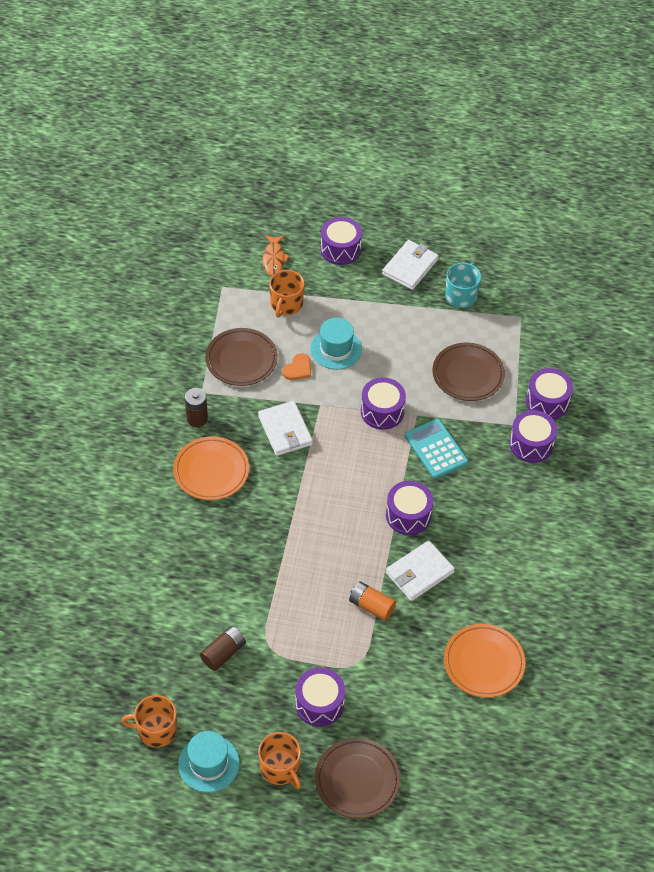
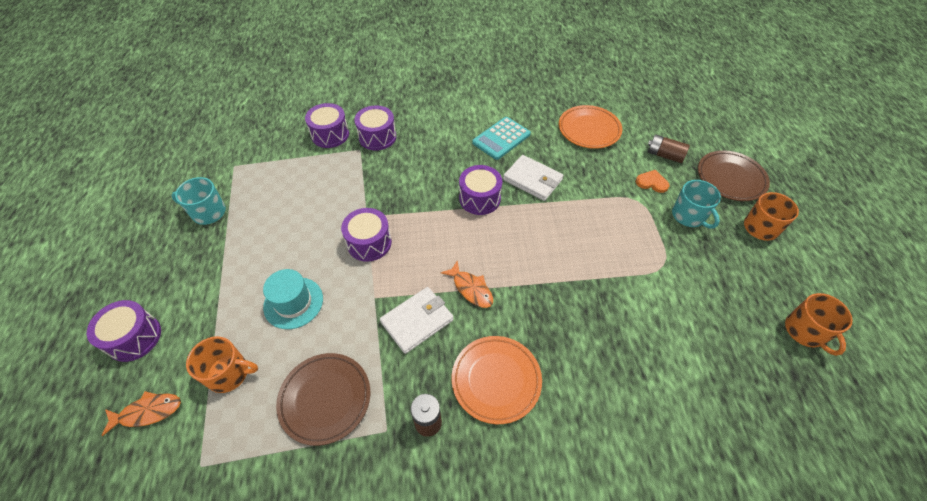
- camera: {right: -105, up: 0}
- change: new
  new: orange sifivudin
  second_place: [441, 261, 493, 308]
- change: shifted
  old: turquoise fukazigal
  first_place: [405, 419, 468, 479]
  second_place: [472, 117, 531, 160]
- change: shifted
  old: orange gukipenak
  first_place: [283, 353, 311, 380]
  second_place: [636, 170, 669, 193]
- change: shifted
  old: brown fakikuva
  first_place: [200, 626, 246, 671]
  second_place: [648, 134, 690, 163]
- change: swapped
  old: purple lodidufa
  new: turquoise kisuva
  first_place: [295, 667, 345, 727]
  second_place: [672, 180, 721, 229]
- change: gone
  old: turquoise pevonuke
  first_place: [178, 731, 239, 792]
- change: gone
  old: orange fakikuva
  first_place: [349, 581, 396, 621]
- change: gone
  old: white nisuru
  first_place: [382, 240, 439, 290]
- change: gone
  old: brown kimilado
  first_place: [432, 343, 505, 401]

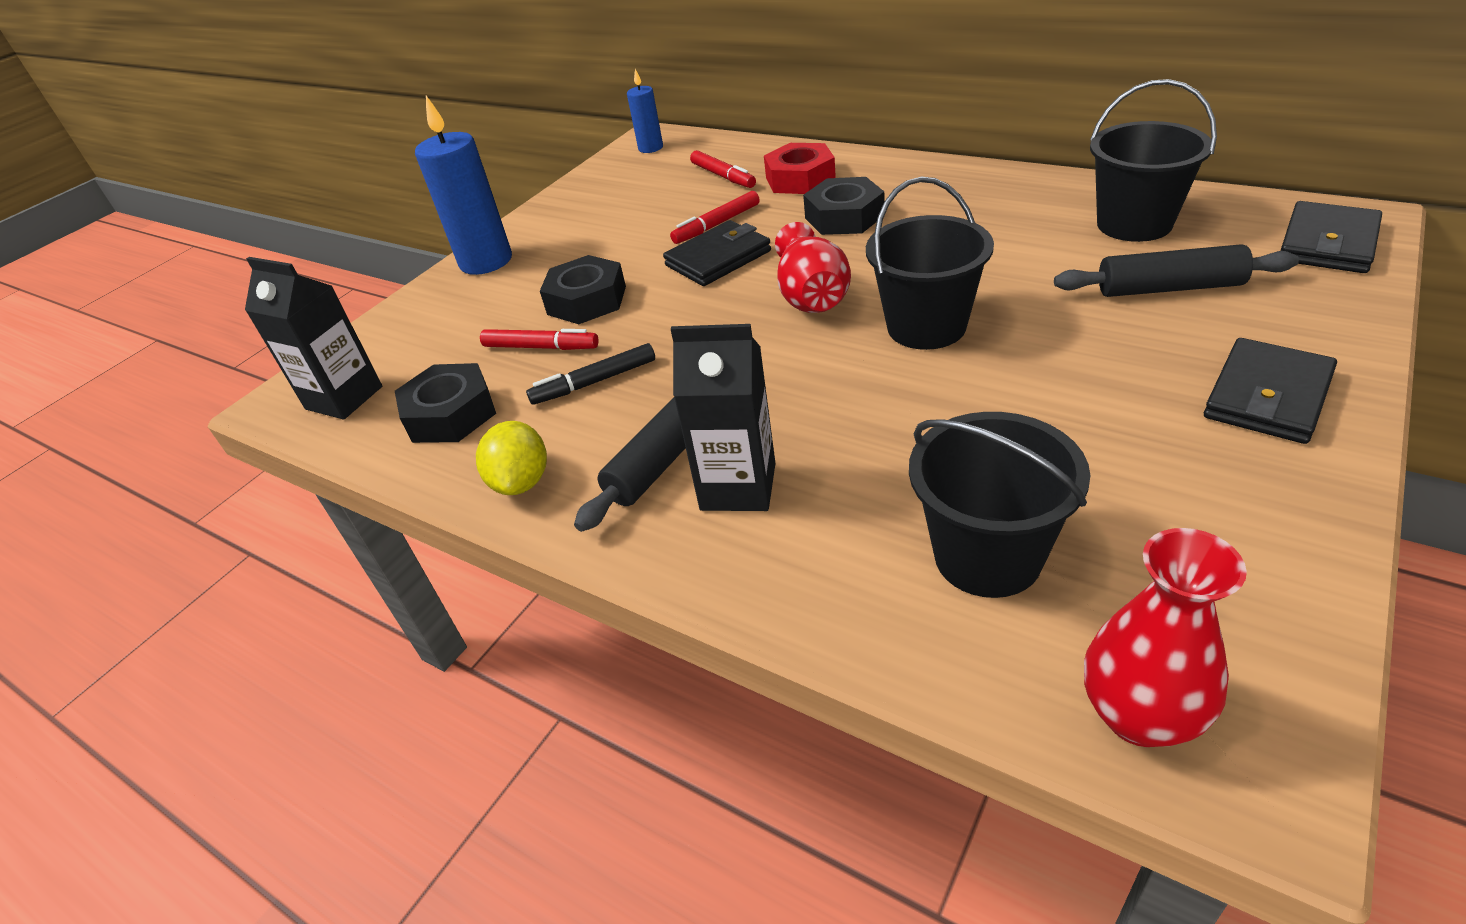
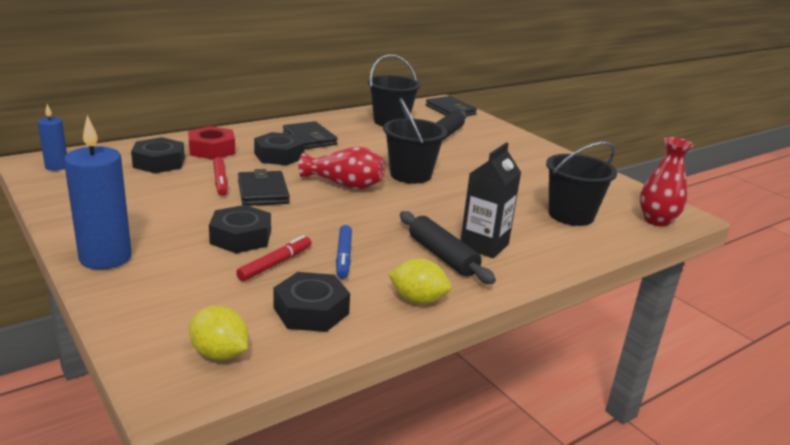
- camera: {right: -75, up: -15}
- change: swapped
  old: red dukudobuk
  new: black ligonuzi
  first_place: [690, 150, 756, 188]
  second_place: [131, 137, 185, 173]
- change: swapped
  old: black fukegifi
  new: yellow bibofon
  first_place: [245, 257, 382, 420]
  second_place: [189, 306, 248, 360]
- change: shifted
  old: black nisuru
  first_place: [1204, 338, 1337, 444]
  second_place: [283, 121, 338, 149]
- change: repainted
  old: black dukudobuk
  new: blue dukudobuk
  first_place: [526, 343, 655, 405]
  second_place: [336, 225, 352, 279]

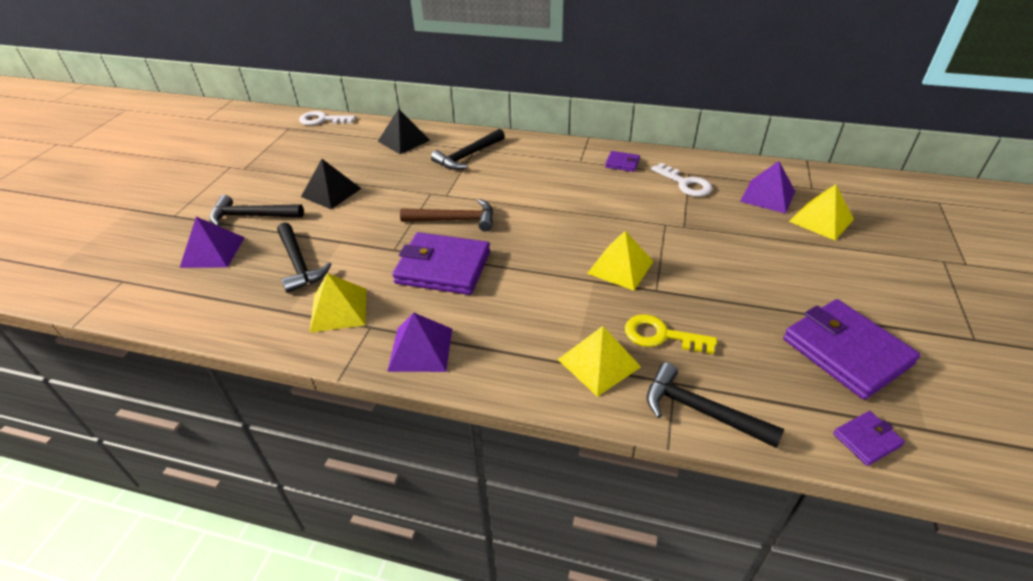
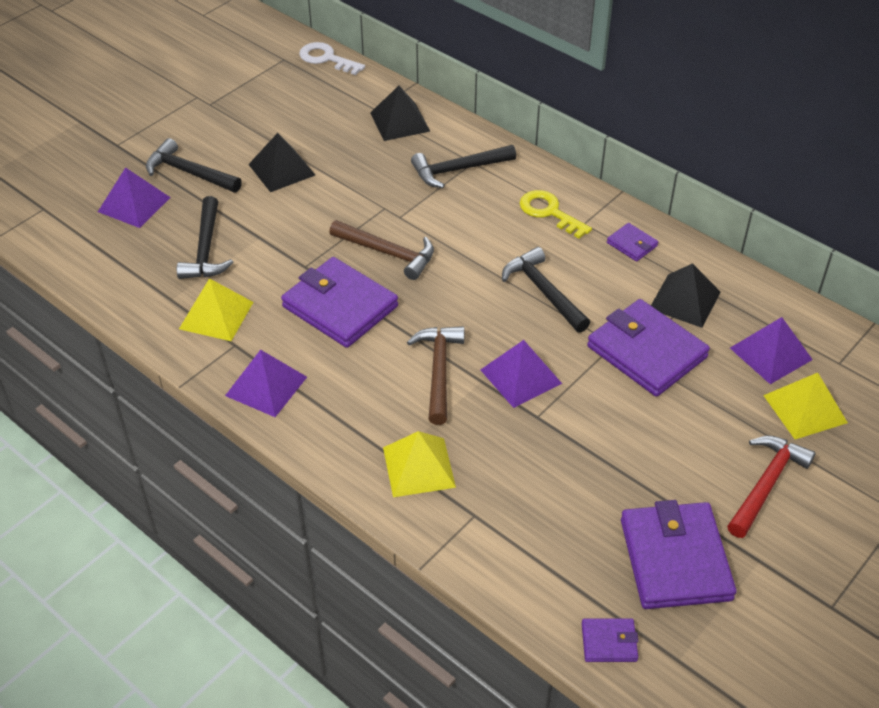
- camera: {right: 25, up: 5}
- change: new
  new: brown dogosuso
  second_place: [407, 326, 465, 425]
- change: repainted
  old: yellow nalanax
  new: purple nalanax
  first_place: [587, 231, 654, 291]
  second_place: [481, 340, 562, 408]
- change: shifted
  old: black dogosuso
  first_place: [647, 362, 784, 448]
  second_place: [502, 247, 590, 333]
- change: shifted
  old: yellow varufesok
  first_place: [625, 314, 717, 354]
  second_place: [519, 190, 592, 239]
- change: new
  new: purple nisuru
  second_place: [587, 299, 710, 397]
- change: swapped
  old: white varufesok
  new: black nalanax
  first_place: [651, 163, 712, 197]
  second_place: [651, 263, 721, 328]
- change: new
  new: red dogosuso
  second_place: [727, 436, 816, 538]

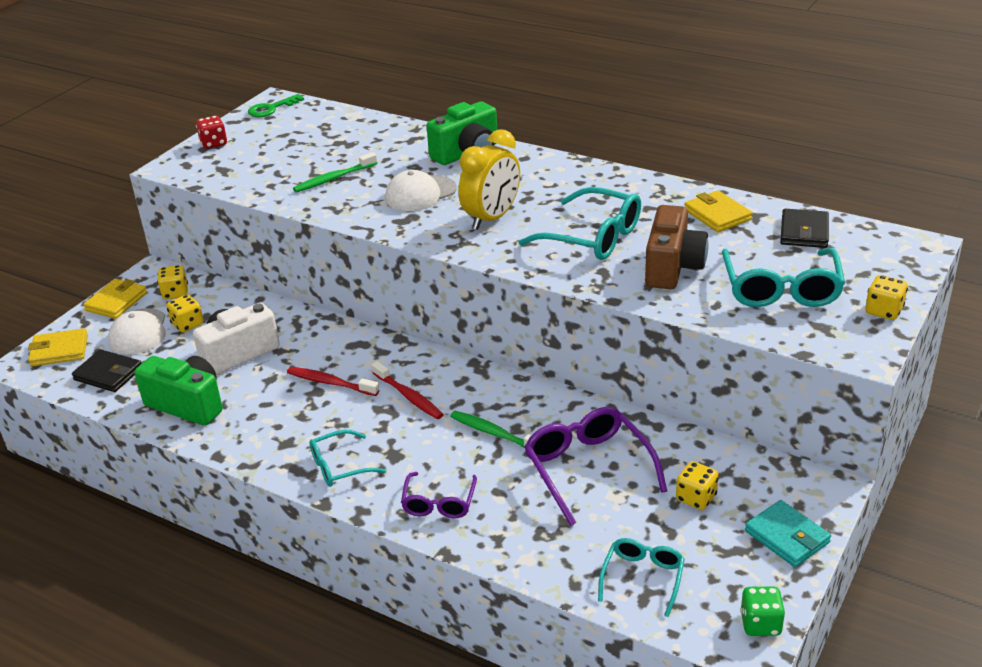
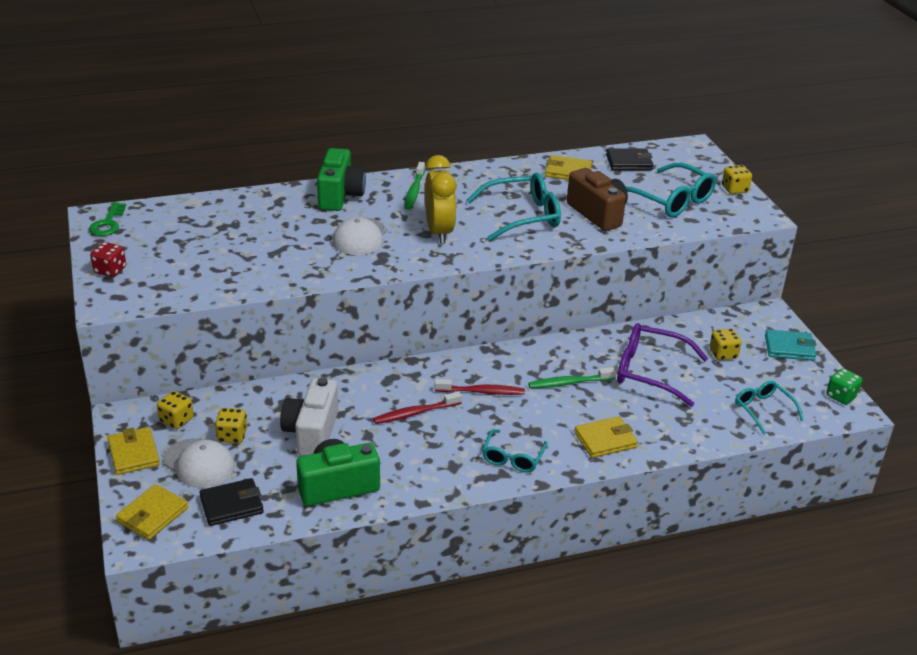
- camera: {right: -50, up: 0}
- change: shifted
  old: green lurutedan
  first_place: [293, 152, 377, 192]
  second_place: [404, 162, 425, 210]
- change: swapped
  old: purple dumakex
  new: yellow nisuru
  first_place: [401, 472, 477, 518]
  second_place: [574, 416, 638, 458]
- change: rotated
  old: black nisuru
  first_place: [780, 209, 829, 248]
  second_place: [606, 149, 653, 170]
  degrees: -60

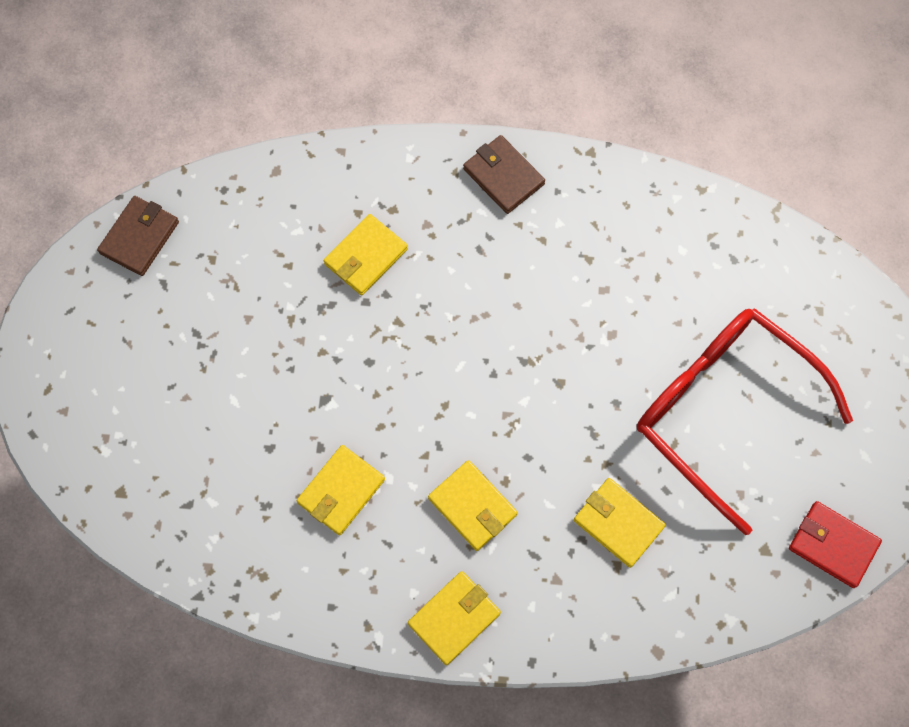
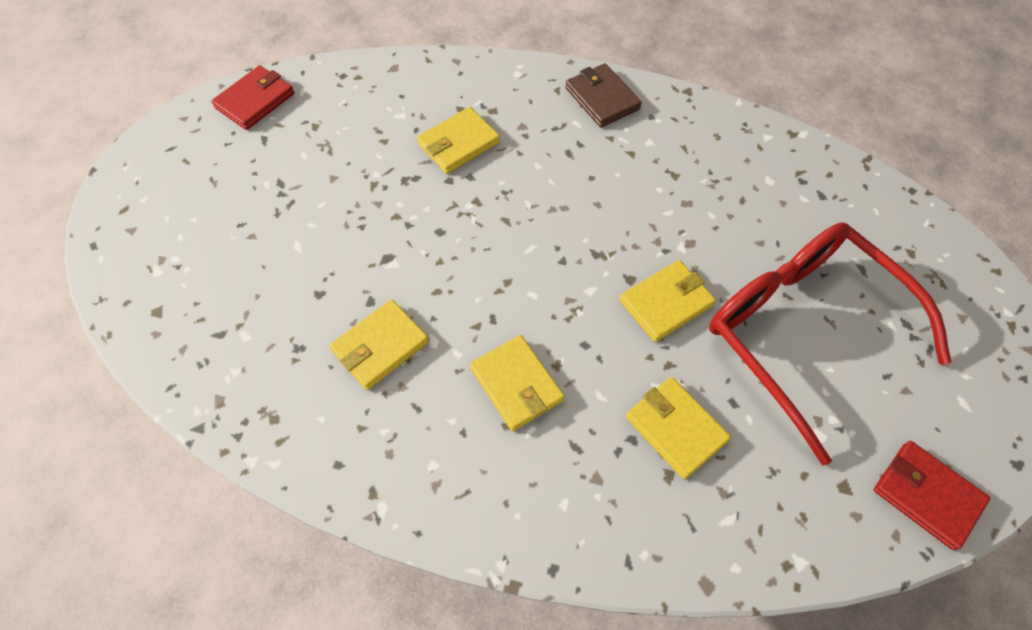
- camera: {right: 10, up: -10}
- change: repainted
  old: brown nisuru
  new: red nisuru
  first_place: [97, 196, 179, 276]
  second_place: [211, 65, 294, 130]
- change: shifted
  old: yellow nisuru
  first_place: [408, 571, 501, 665]
  second_place: [620, 260, 716, 342]

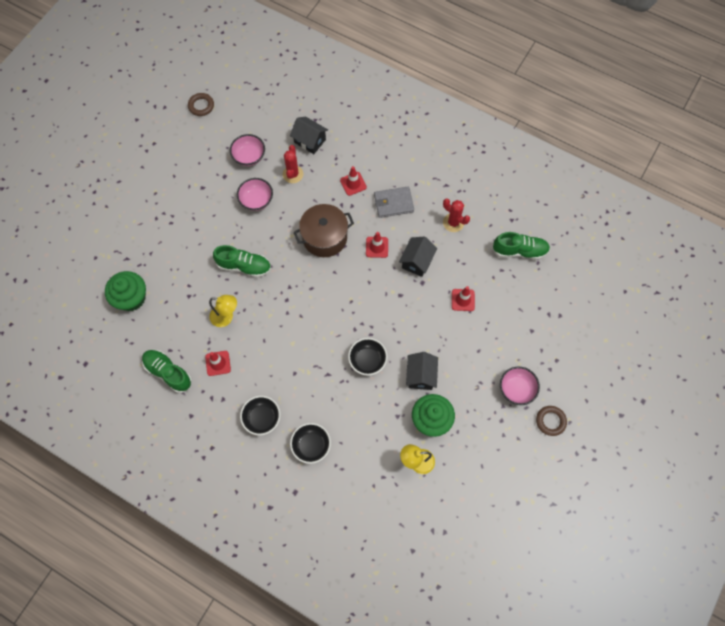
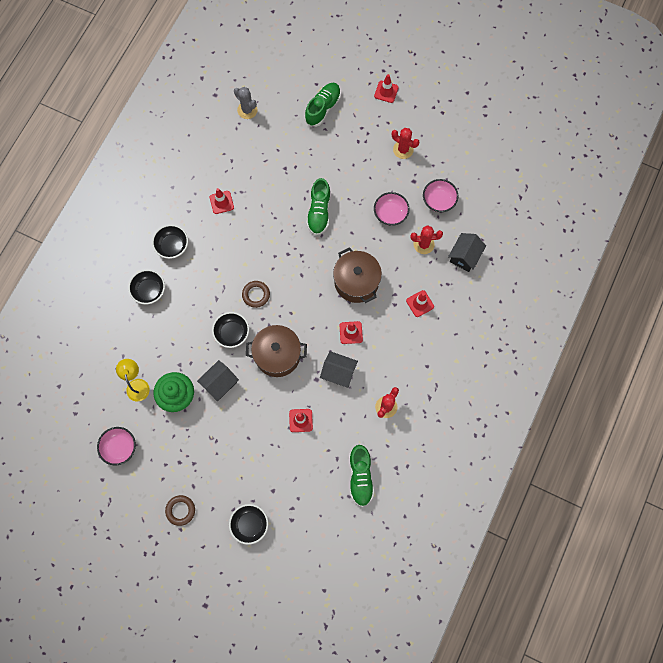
- camera: {right: 85, up: 5}
- change: shifted
  old: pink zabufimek
  first_place: [500, 367, 540, 405]
  second_place: [97, 427, 136, 465]
- change: rotated
  old: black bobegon
  first_place: [406, 352, 438, 390]
  second_place: [197, 360, 239, 401]
  degrees: -45
- change: new
  new: black zabufimek
  second_place: [229, 504, 268, 545]
- change: new
  new: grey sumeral
  second_place: [234, 87, 258, 119]
- change: shifted
  old: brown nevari
  first_place: [188, 93, 214, 116]
  second_place: [242, 281, 270, 308]
- change: new
  new: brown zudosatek
  second_place: [246, 325, 307, 377]
- change: shifted
  old: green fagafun
  first_place: [142, 350, 192, 393]
  second_place: [305, 83, 341, 127]
- change: new
  new: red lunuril
  second_place: [374, 74, 398, 103]
- change: new
  new: red sumeral
  second_place: [392, 128, 419, 159]
- change: gone
  old: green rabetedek
  first_place: [105, 271, 146, 311]
- change: gone
  old: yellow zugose
  first_place: [209, 295, 237, 327]
- change: gone
  old: grey nisuru
  first_place: [374, 187, 414, 218]

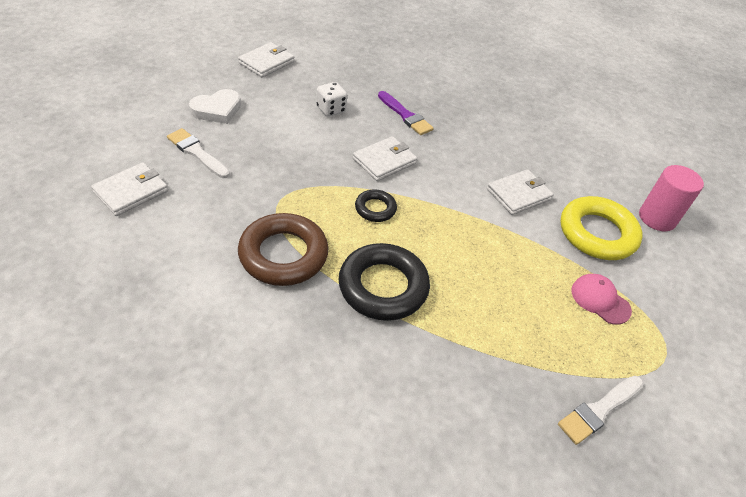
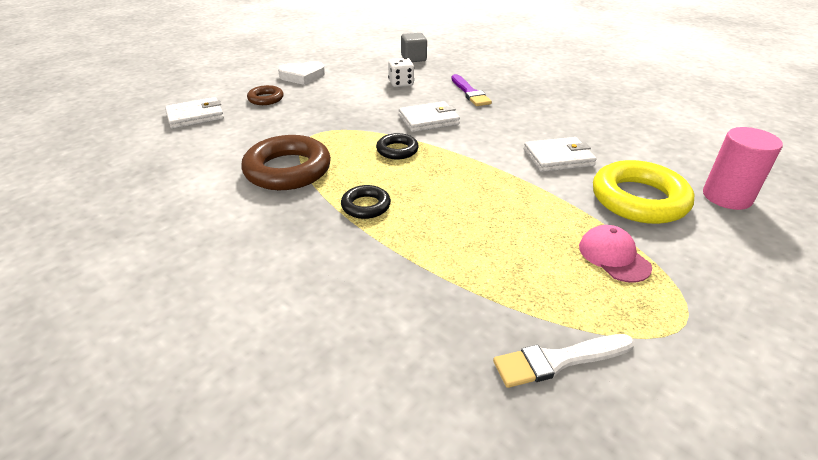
- camera: {right: 25, up: -10}
- change: swapped
  old: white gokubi
  new: brown nevari
  first_place: [167, 128, 230, 178]
  second_place: [247, 85, 284, 105]
- change: scaled
  old: black nevari
  first_place: [338, 243, 430, 321]
  second_place: [341, 185, 391, 219]
  factor: 0.52
- change: new
  new: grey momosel
  second_place: [401, 33, 427, 62]
- change: gone
  old: white nisuru
  first_place: [238, 42, 294, 77]

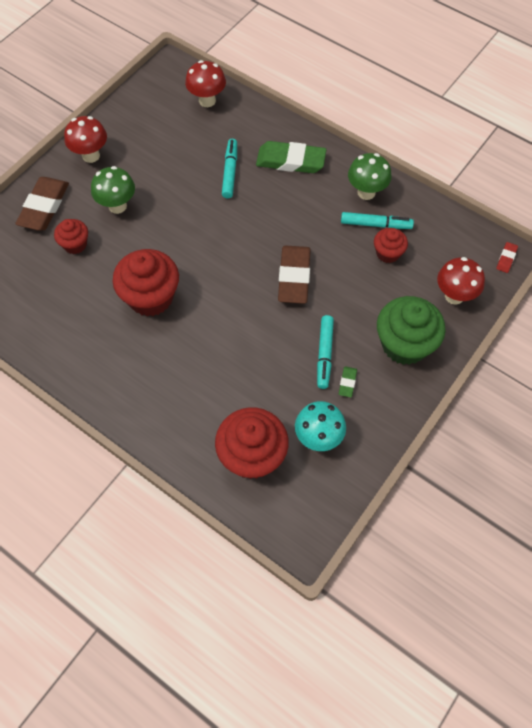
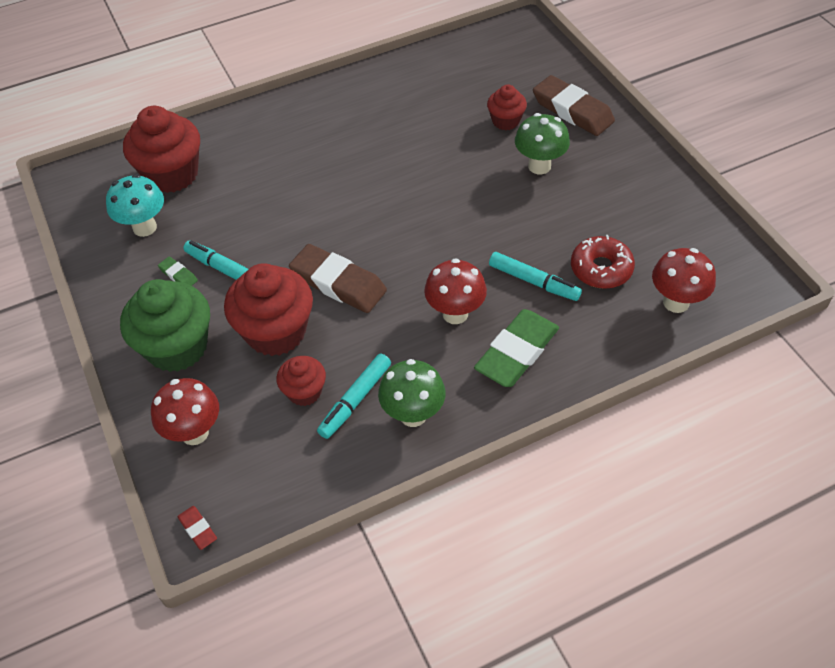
- camera: {right: 120, up: -10}
- change: shifted
  old: red rabetedek
  first_place: [113, 249, 179, 316]
  second_place: [224, 263, 313, 356]
- change: shifted
  old: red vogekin
  first_place: [64, 116, 107, 163]
  second_place: [424, 258, 487, 324]
- change: new
  new: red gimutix
  second_place: [571, 235, 635, 289]

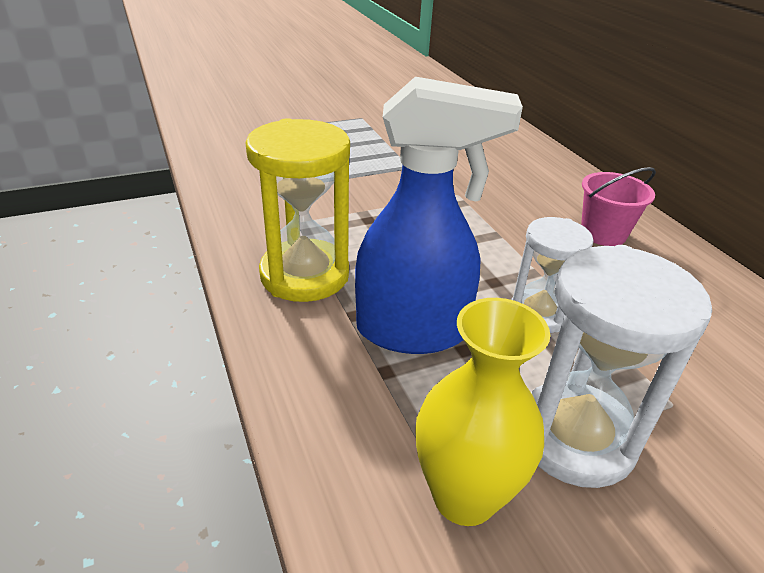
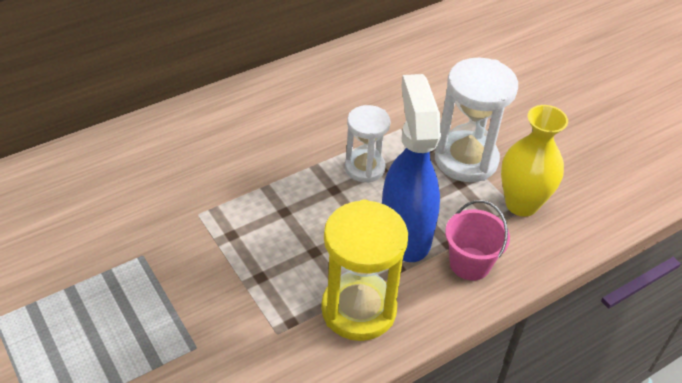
- camera: {right: -100, up: 10}
- change: shifted
  old: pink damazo
  first_place: [581, 167, 656, 246]
  second_place: [445, 200, 510, 281]

